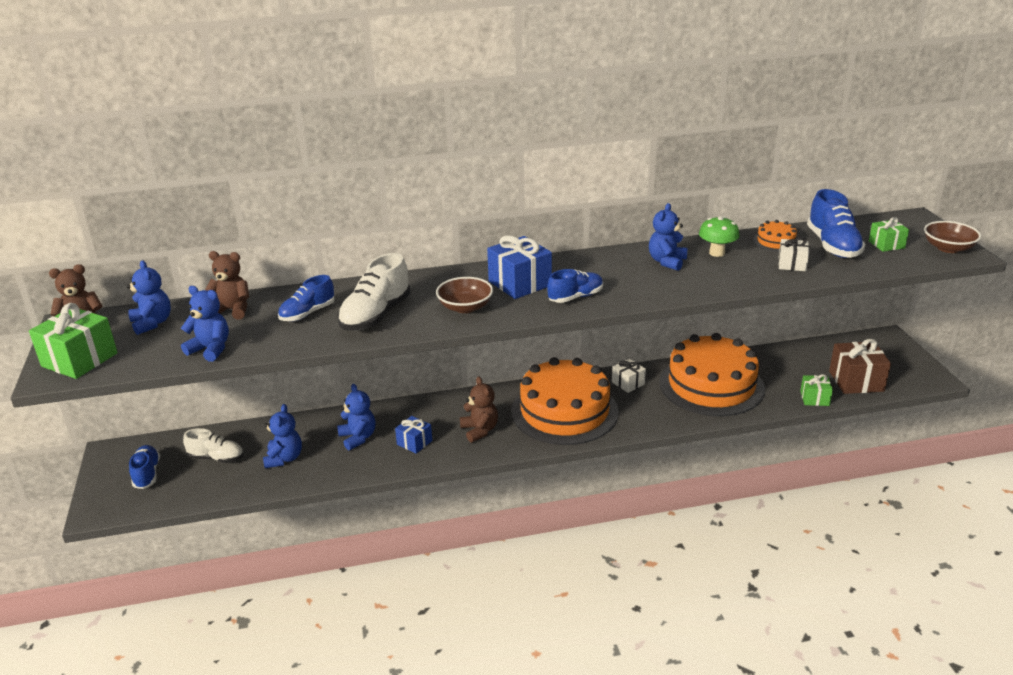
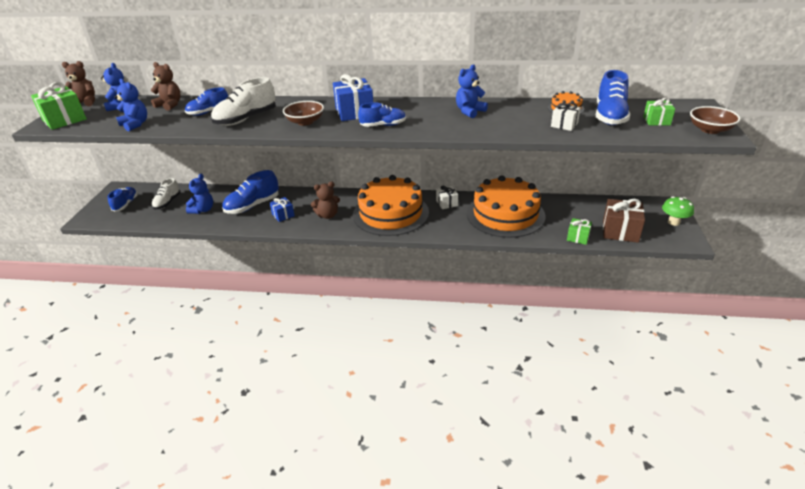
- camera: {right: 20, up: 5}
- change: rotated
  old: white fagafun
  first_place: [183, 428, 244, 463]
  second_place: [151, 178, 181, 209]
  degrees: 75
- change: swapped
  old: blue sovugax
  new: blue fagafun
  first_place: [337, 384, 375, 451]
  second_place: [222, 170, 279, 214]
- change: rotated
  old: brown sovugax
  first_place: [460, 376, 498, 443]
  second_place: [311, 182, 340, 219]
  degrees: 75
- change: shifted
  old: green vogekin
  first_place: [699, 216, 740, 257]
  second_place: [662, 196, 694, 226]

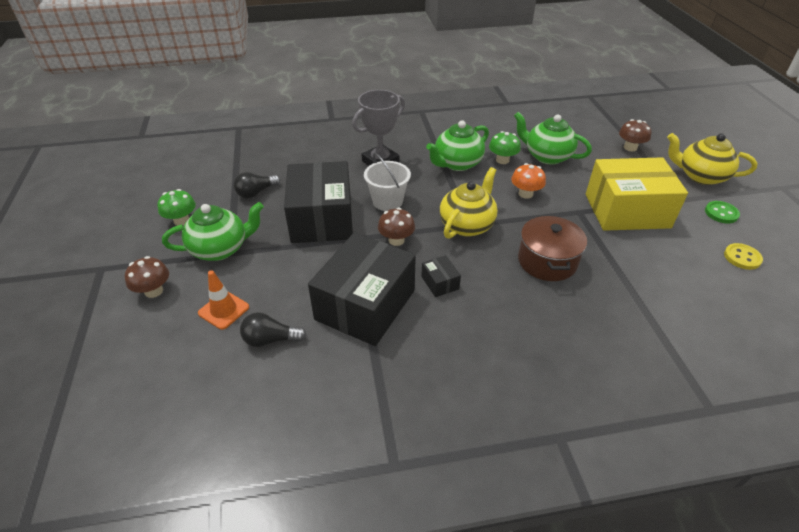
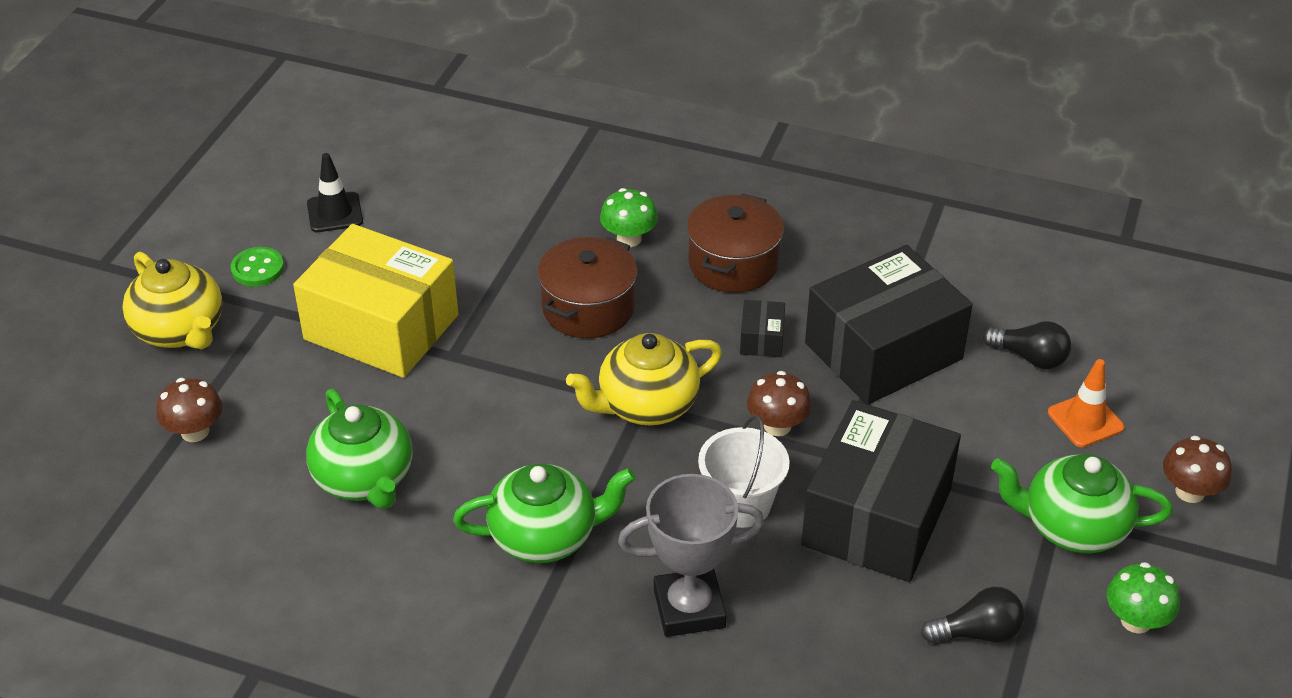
- camera: {right: -150, up: 0}
- change: swapped
  old: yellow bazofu
  new: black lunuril
  first_place: [724, 243, 763, 270]
  second_place: [307, 153, 363, 232]
- change: shifted
  old: green vogekin
  first_place: [489, 131, 521, 164]
  second_place: [600, 188, 658, 247]
- change: new
  new: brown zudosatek
  second_place: [687, 194, 784, 293]
- change: gone
  old: orange vogekin
  first_place: [511, 163, 546, 199]

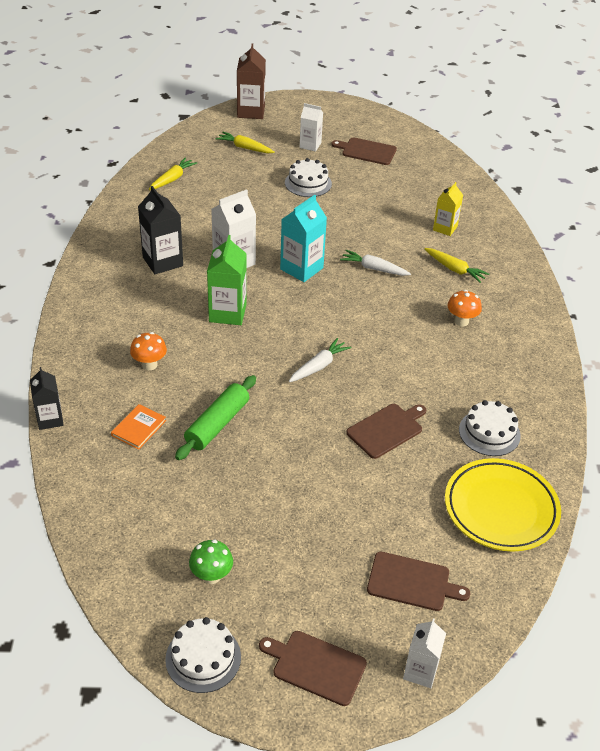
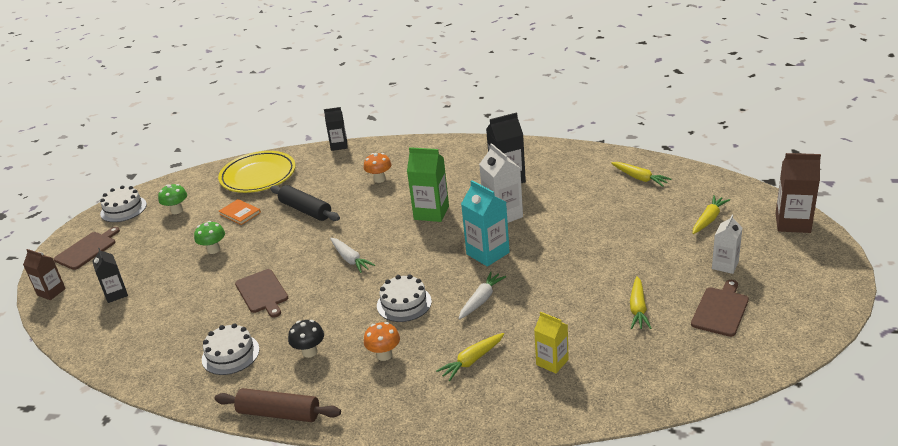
- camera: {right: 105, up: -10}
- change: repainted
  old: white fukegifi
  new: brown fukegifi
  first_place: [403, 619, 446, 688]
  second_place: [23, 249, 66, 300]
- change: swapped
  old: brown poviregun
  new: black fukegifi
  first_place: [367, 552, 470, 611]
  second_place: [92, 248, 128, 303]
- change: new
  new: green vogekin
  second_place: [194, 221, 225, 254]
- change: new
  new: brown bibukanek
  second_place: [214, 388, 341, 422]
- change: shifted
  old: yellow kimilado
  first_place: [445, 458, 561, 552]
  second_place: [218, 151, 296, 193]
- change: shifted
  old: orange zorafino
  first_place: [111, 404, 166, 450]
  second_place: [219, 199, 261, 225]
- change: repainted
  old: green bibukanek
  new: black bibukanek
  first_place: [175, 375, 256, 460]
  second_place: [270, 185, 340, 221]
- change: new
  new: black vogekin
  second_place: [288, 320, 324, 358]
- change: shifted
  old: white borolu
  first_place: [285, 158, 332, 197]
  second_place: [377, 275, 432, 322]
- change: new
  new: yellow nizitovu
  second_place: [630, 276, 651, 329]

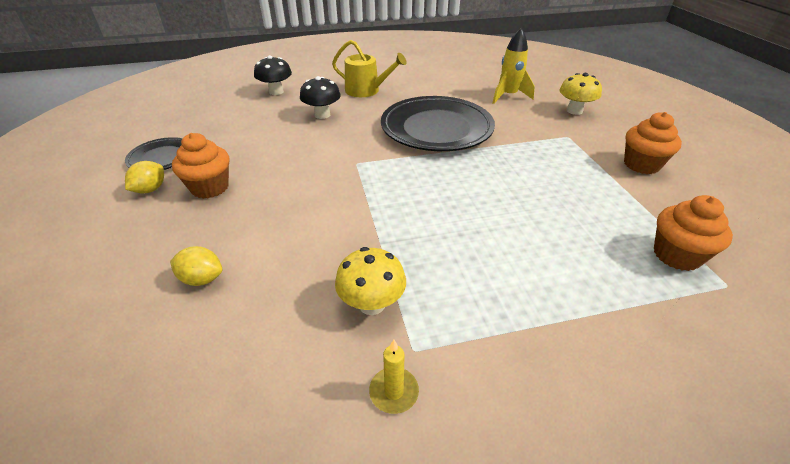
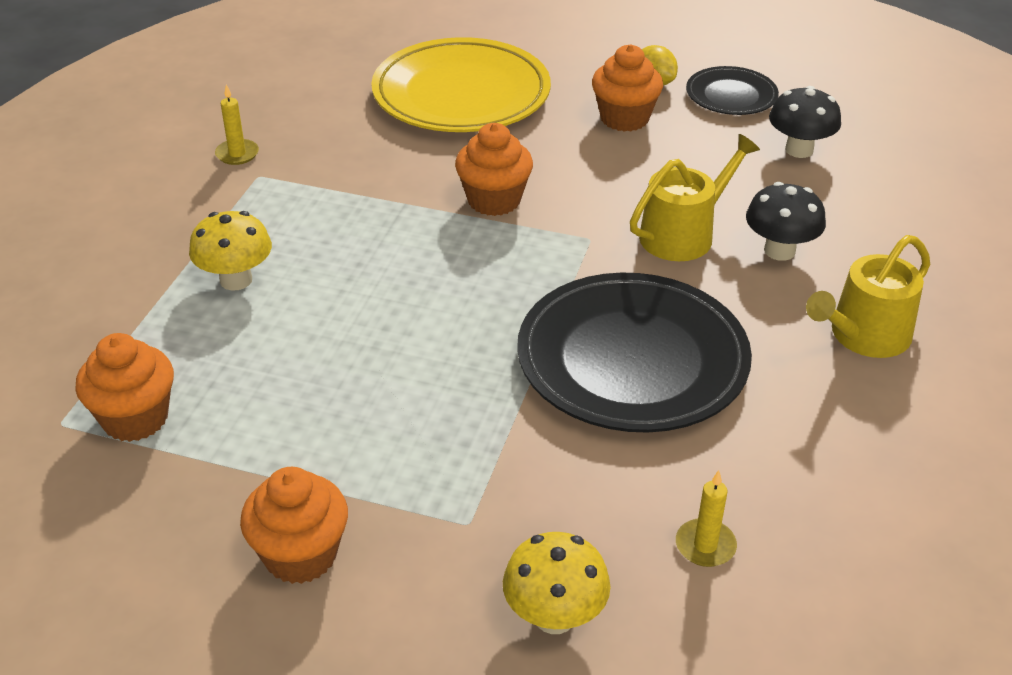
- camera: {right: 120, up: 0}
- change: shifted
  old: yellow vogekin
  first_place: [335, 247, 406, 315]
  second_place: [189, 211, 272, 291]
- change: swapped
  old: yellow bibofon
  new: yellow kimilado
  first_place: [170, 246, 222, 286]
  second_place: [371, 37, 551, 132]
- change: new
  new: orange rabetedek
  second_place: [455, 123, 533, 216]
- change: new
  new: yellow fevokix
  second_place: [630, 134, 760, 261]
- change: swapped
  old: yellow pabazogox
  new: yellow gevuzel
  first_place: [492, 28, 535, 104]
  second_place: [676, 470, 737, 567]
- change: shifted
  old: black vogekin
  first_place: [254, 55, 292, 95]
  second_place: [769, 86, 841, 158]

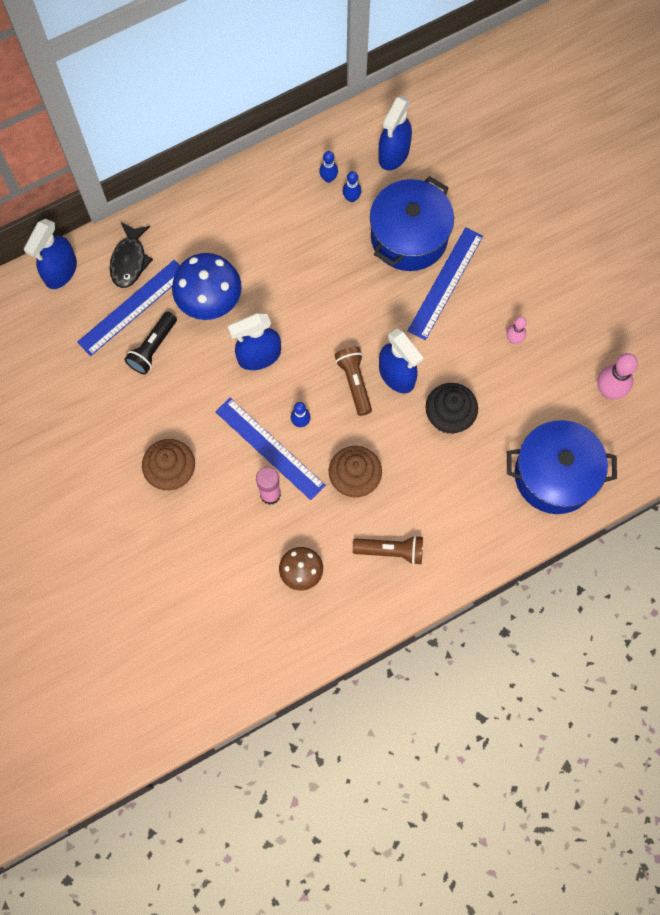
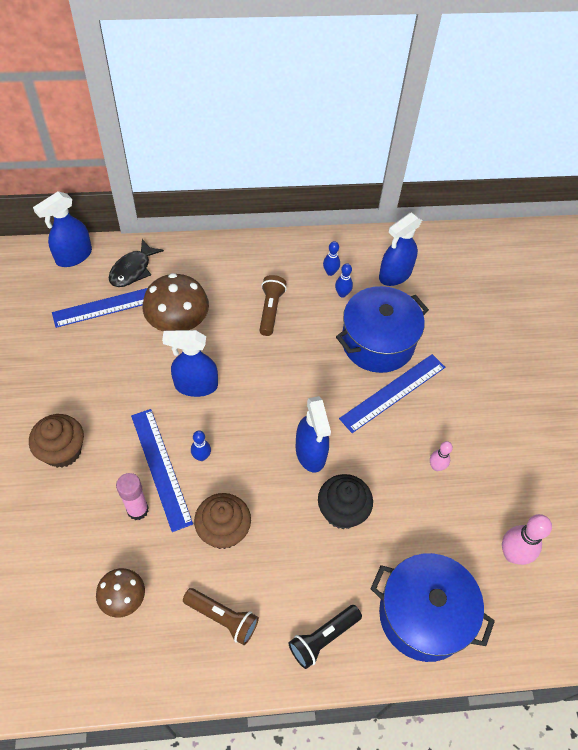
- camera: {right: 20, up: -15}
- change: repainted
  old: blue vogekin
  new: brown vogekin
  first_place: [172, 253, 242, 320]
  second_place: [143, 273, 209, 332]
- change: shifted
  old: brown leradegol
  first_place: [335, 347, 372, 416]
  second_place: [259, 275, 287, 336]
- change: shifted
  old: black leradegol
  first_place: [124, 312, 177, 374]
  second_place: [288, 605, 362, 669]

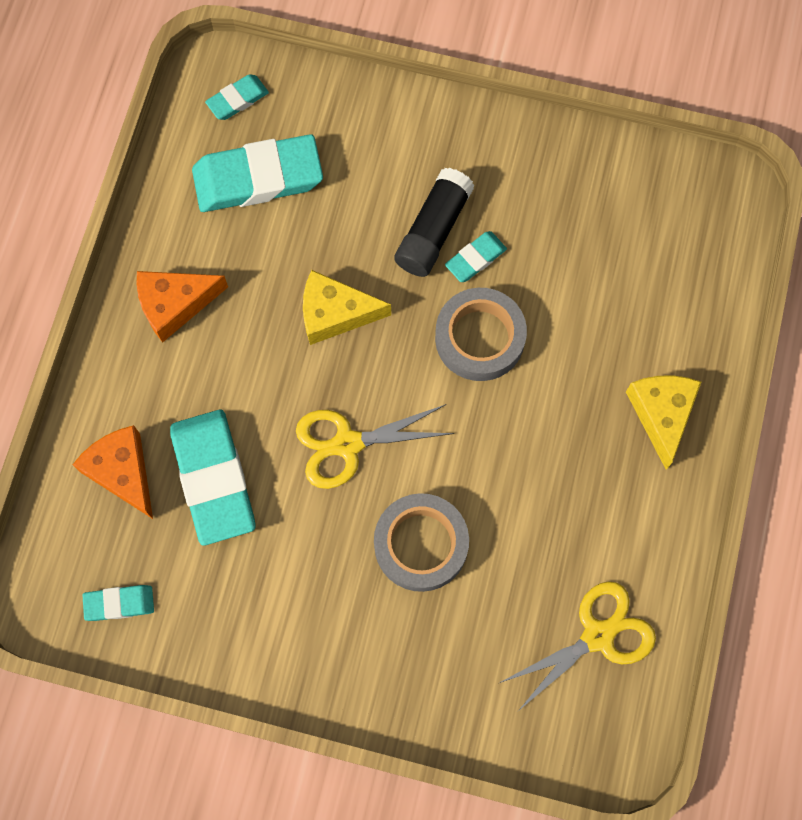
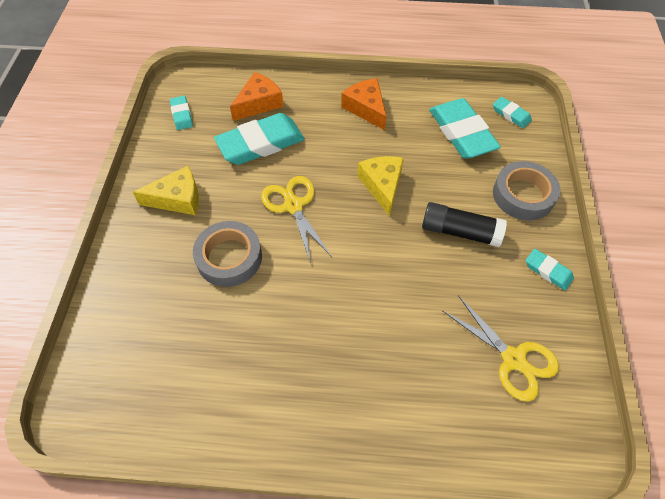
- camera: {right: 80, up: -15}
- change: shifted
  old: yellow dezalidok
  first_place: [626, 375, 701, 470]
  second_place: [133, 166, 199, 215]
- change: shifted
  old: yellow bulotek
  first_place: [499, 581, 656, 711]
  second_place: [442, 295, 559, 402]
- change: shifted
  old: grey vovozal
  first_place: [435, 288, 527, 381]
  second_place: [493, 161, 560, 220]
- change: shifted
  old: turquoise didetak
  first_place: [445, 231, 507, 282]
  second_place: [526, 249, 574, 290]

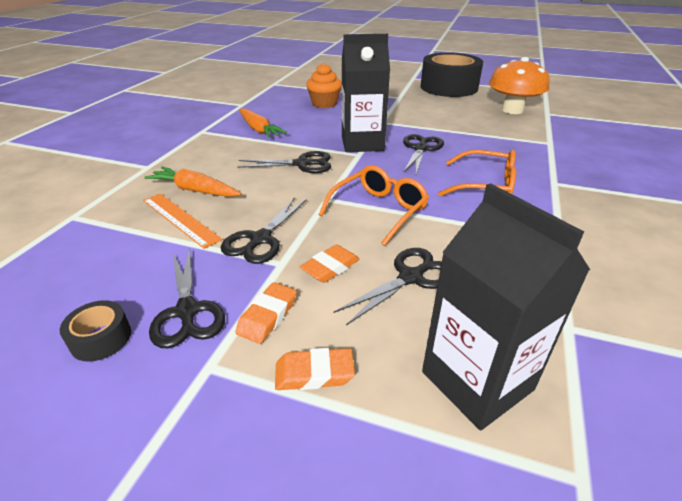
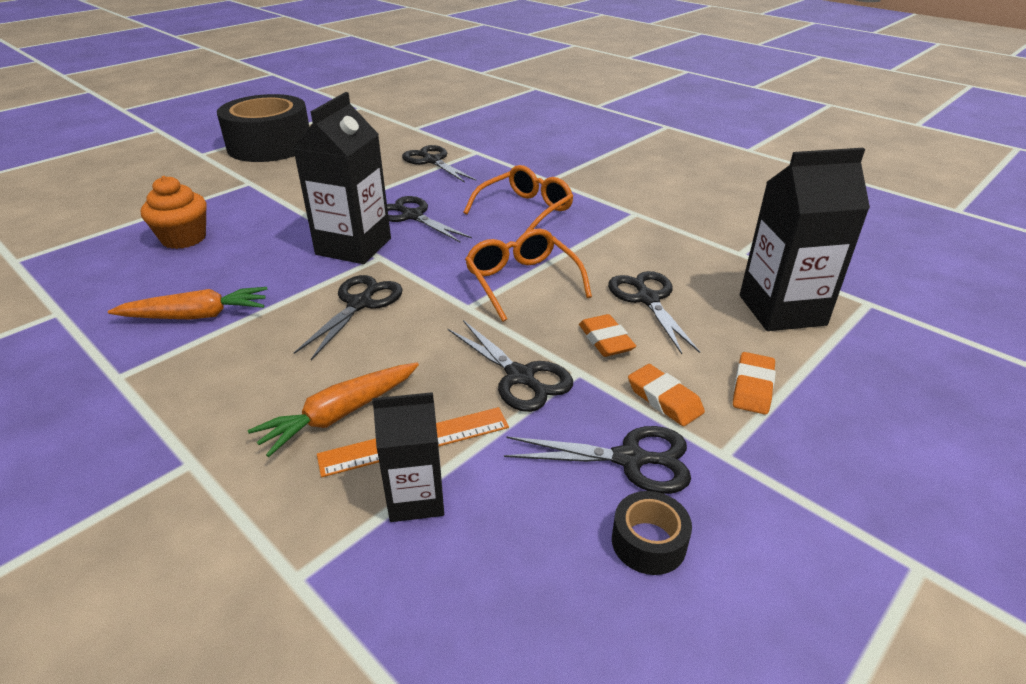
- camera: {right: -65, up: 0}
- change: new
  new: black fukegifi
  second_place: [372, 392, 444, 522]
- change: new
  new: black bulotek
  second_place: [402, 145, 476, 183]
- change: gone
  old: orange vogekin
  first_place: [489, 57, 549, 114]

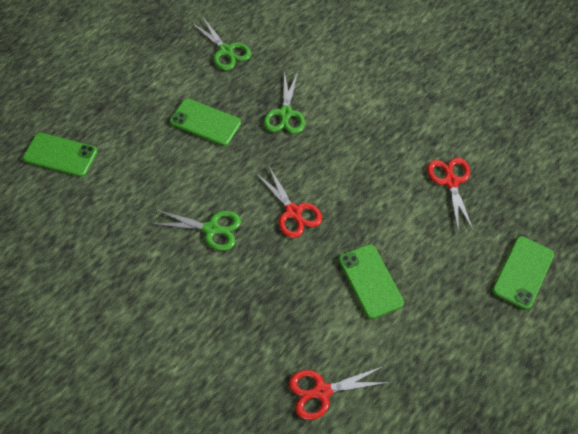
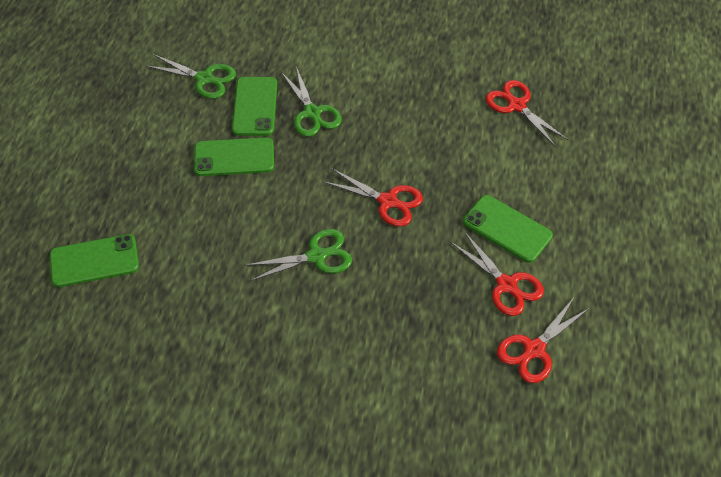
- camera: {right: -30, up: -5}
- change: shifted
  old: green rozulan
  first_place: [492, 236, 554, 310]
  second_place: [232, 77, 277, 136]
- change: new
  new: red bulotek
  second_place: [451, 232, 544, 316]

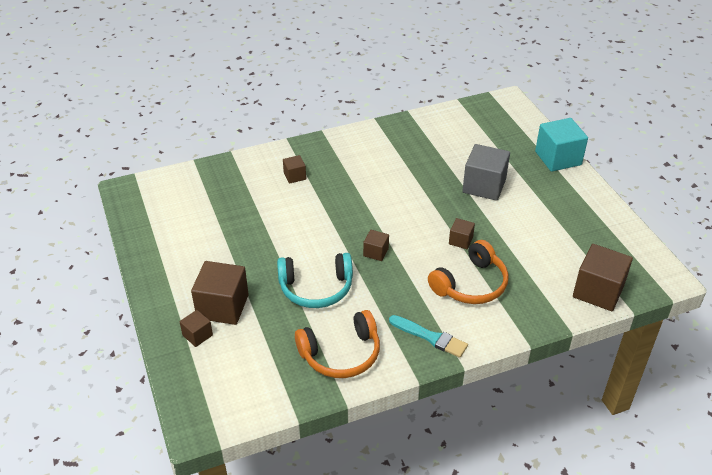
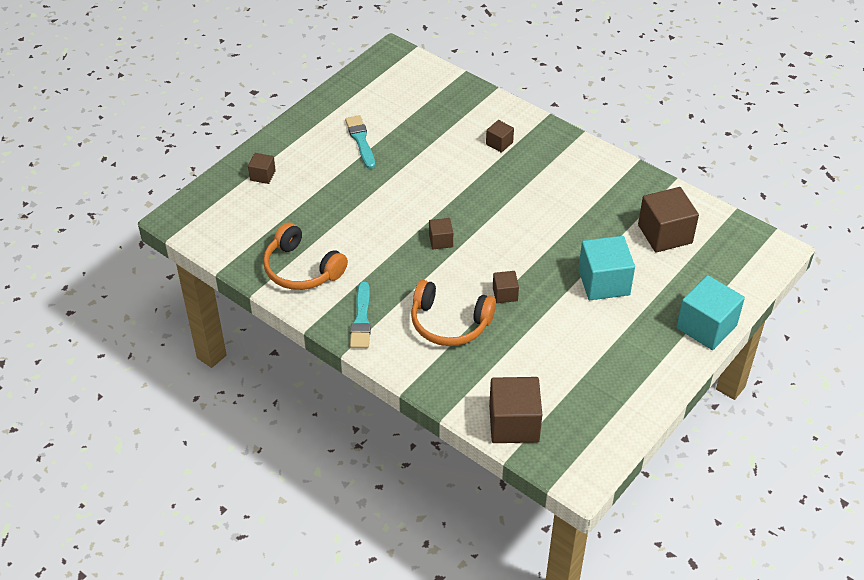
- camera: {right: 60, up: 5}
- change: new
  new: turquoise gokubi
  second_place: [345, 115, 375, 169]
- change: repainted
  old: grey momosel
  new: turquoise momosel
  first_place: [462, 144, 510, 201]
  second_place: [578, 236, 635, 300]
- change: shifted
  old: brown momosel
  first_place: [191, 261, 249, 325]
  second_place: [638, 187, 699, 253]
- change: gone
  old: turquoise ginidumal
  first_place: [277, 253, 353, 308]

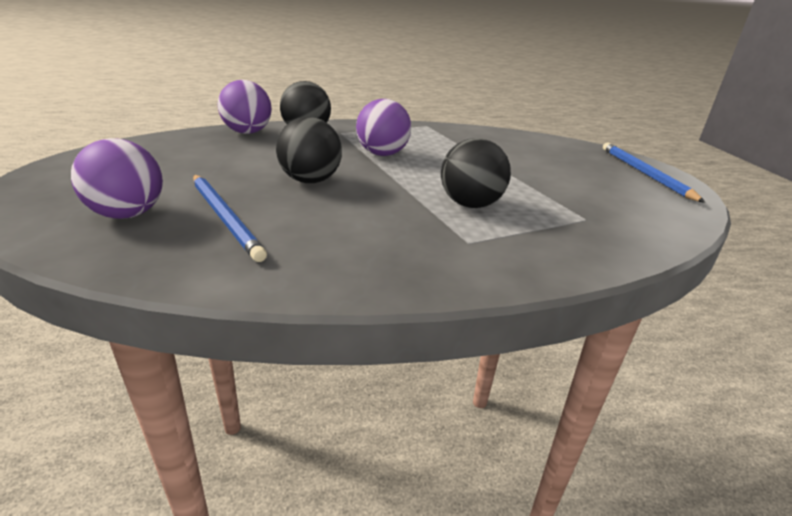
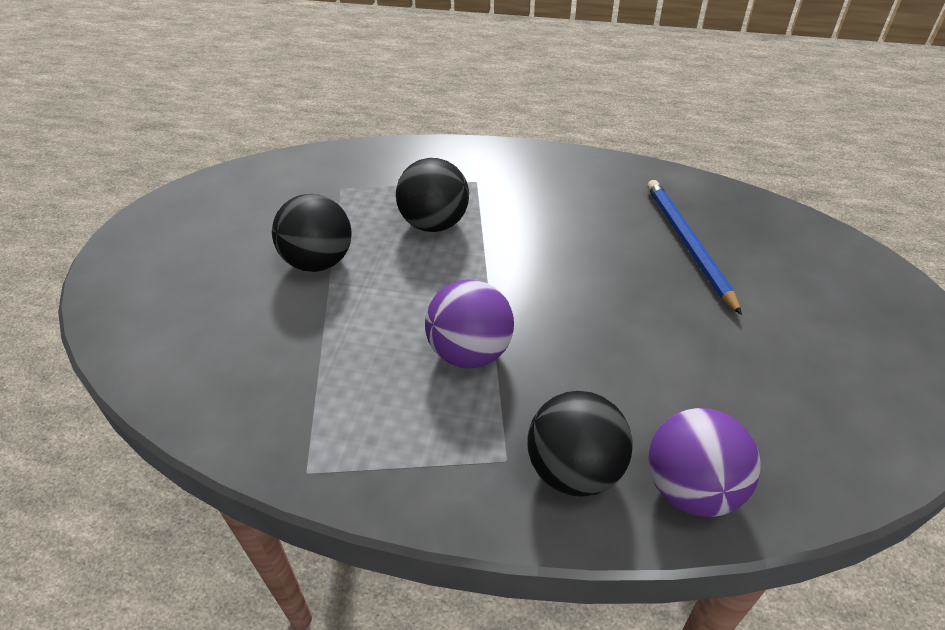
- camera: {right: -155, up: 15}
- change: shifted
  old: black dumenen
  first_place: [276, 117, 342, 183]
  second_place: [272, 194, 352, 272]
- change: gone
  old: purple dumenen
  first_place: [71, 138, 163, 219]
- change: gone
  old: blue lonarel
  first_place: [603, 142, 705, 203]

